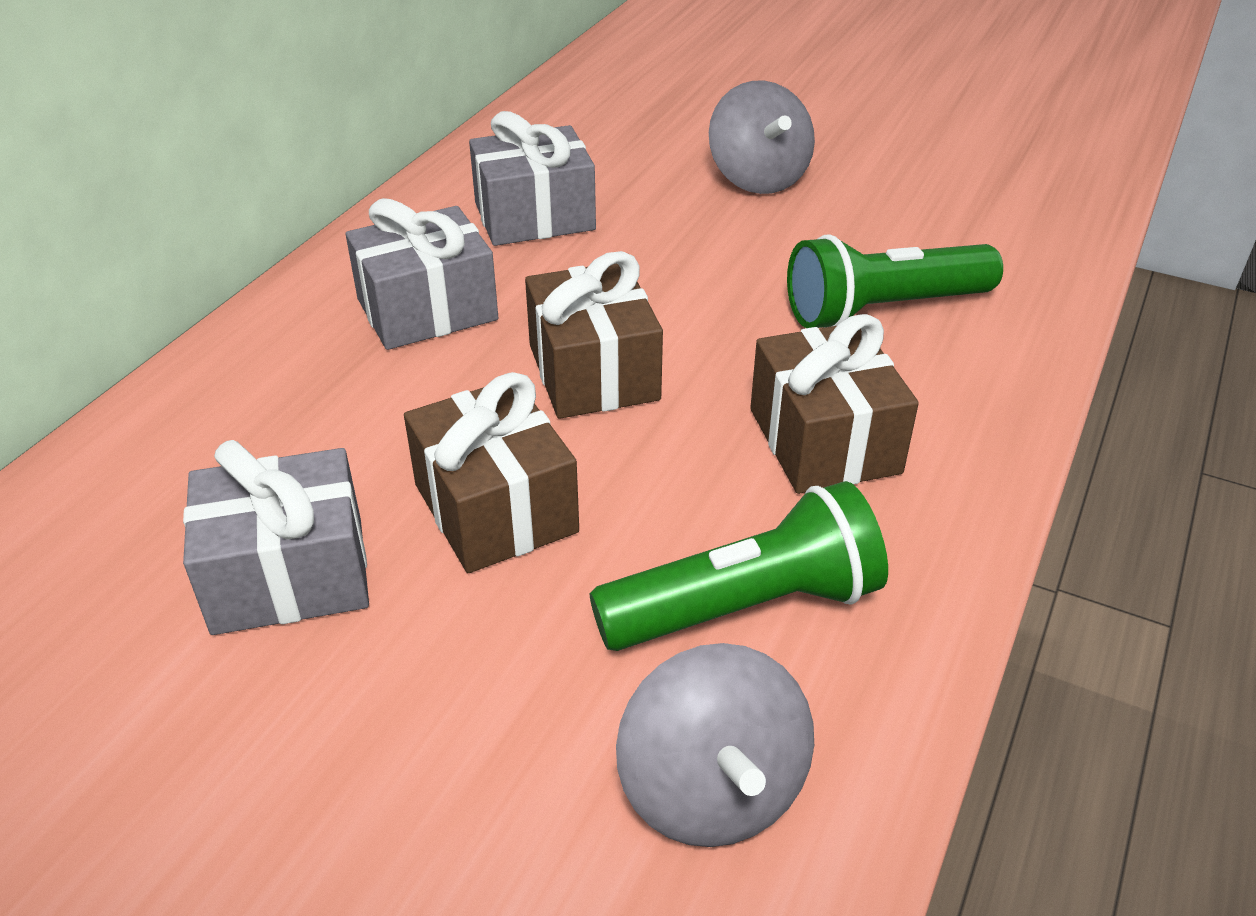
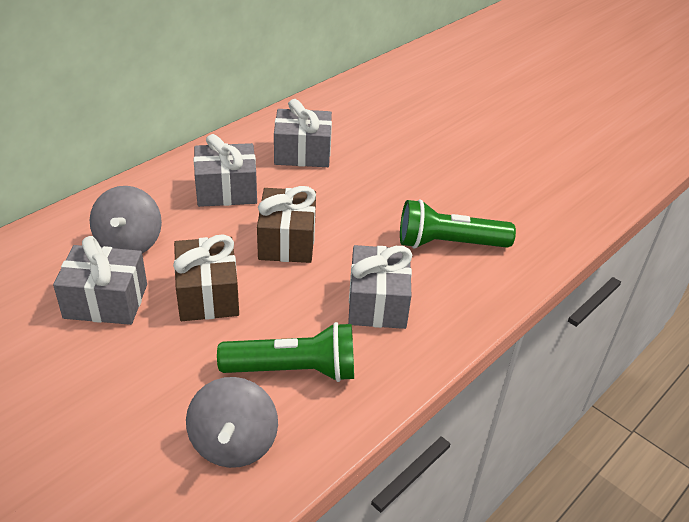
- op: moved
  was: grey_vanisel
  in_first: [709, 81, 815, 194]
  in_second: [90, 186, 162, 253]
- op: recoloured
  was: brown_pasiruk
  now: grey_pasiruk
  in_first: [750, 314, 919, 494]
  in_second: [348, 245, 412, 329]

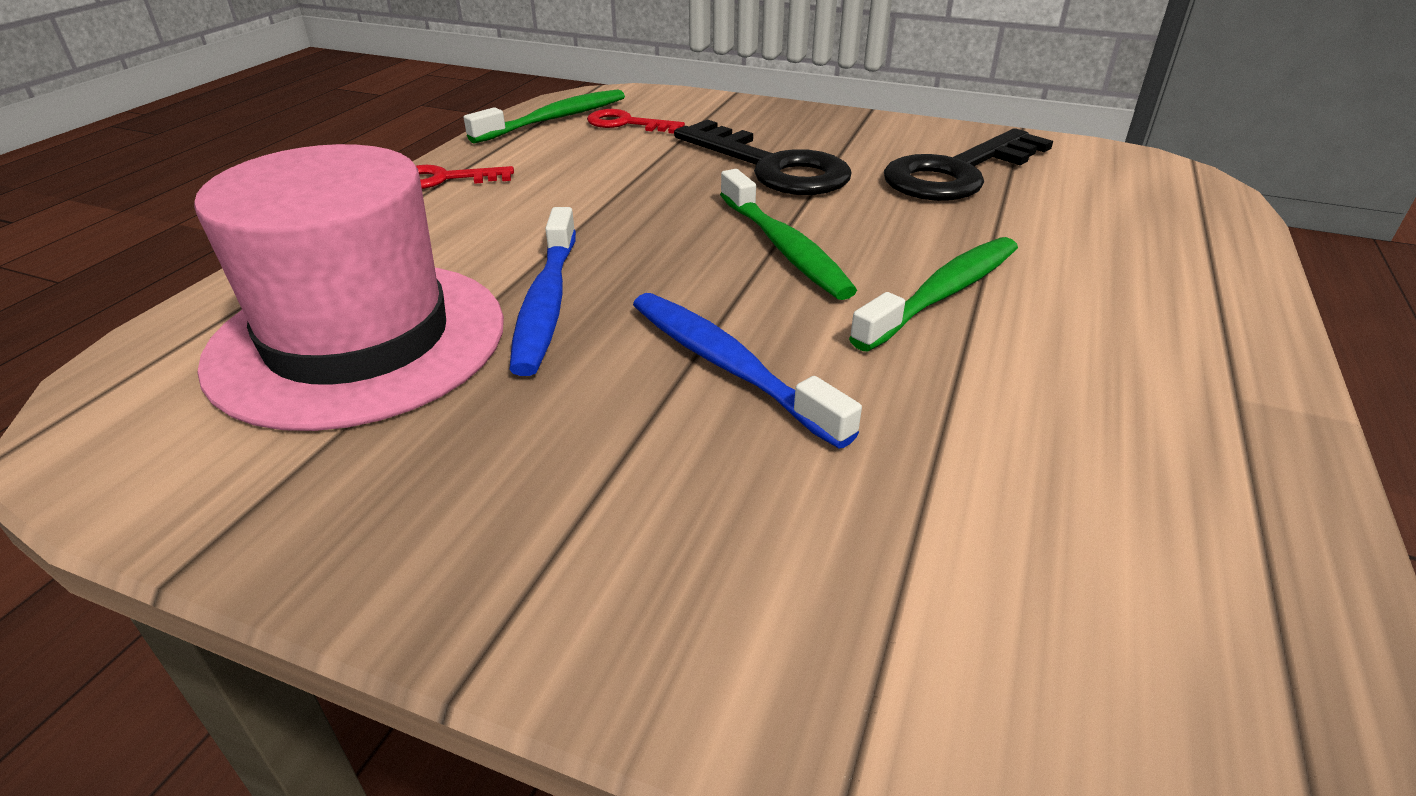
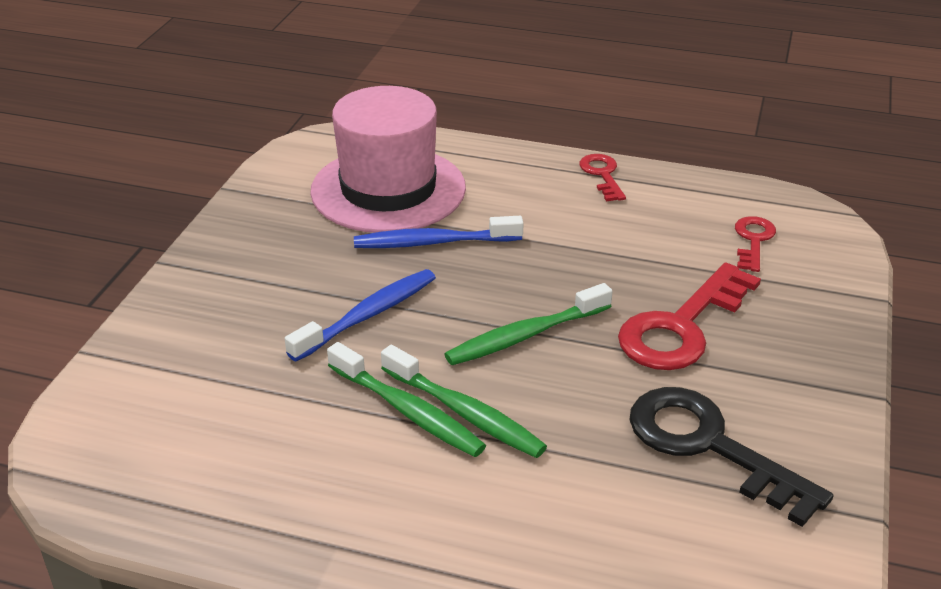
- op: moved
  was: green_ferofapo
  in_first: [464, 90, 625, 143]
  in_second: [327, 342, 486, 457]
- op: recoloured
  was: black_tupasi
  now: red_tupasi
  in_first: [674, 119, 852, 195]
  in_second: [618, 262, 761, 370]

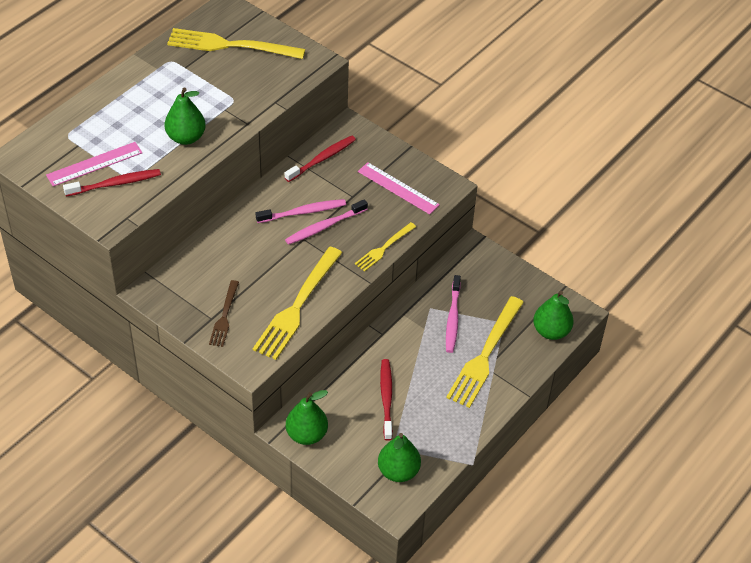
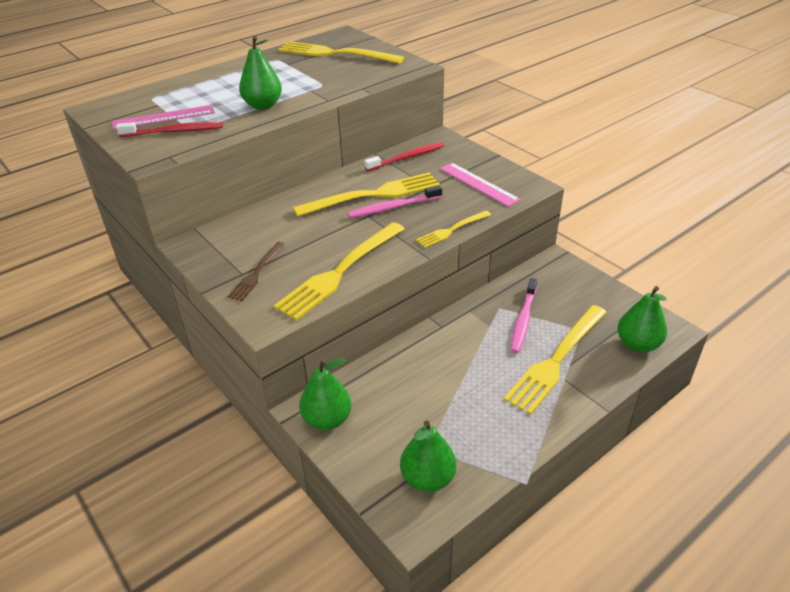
- op: replaced
  was: pink_ferofapo
  now: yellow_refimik
  in_first: [256, 199, 346, 223]
  in_second: [293, 173, 440, 217]
- op: removed
  was: red_ferofapo
  in_first: [380, 359, 393, 441]

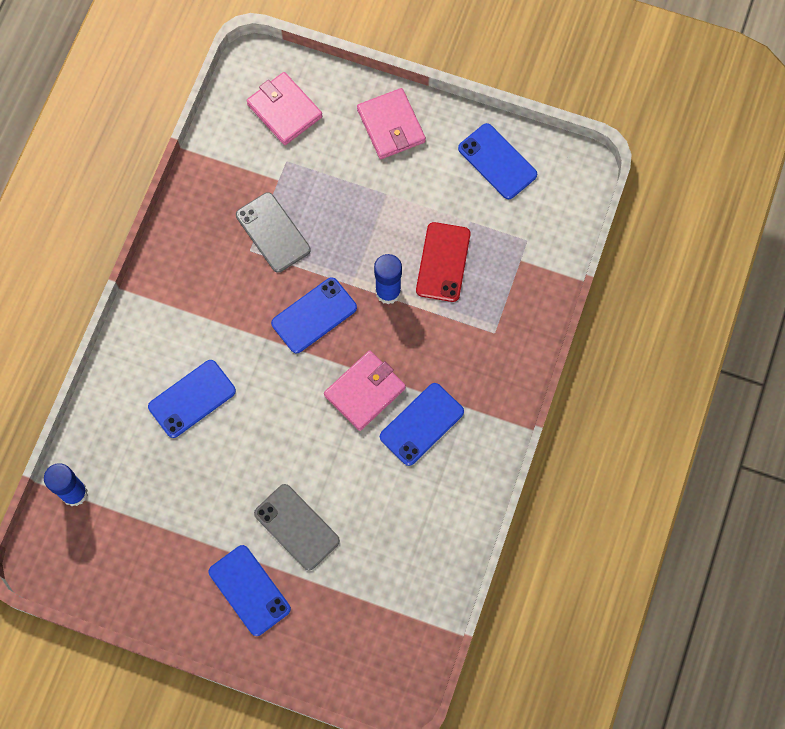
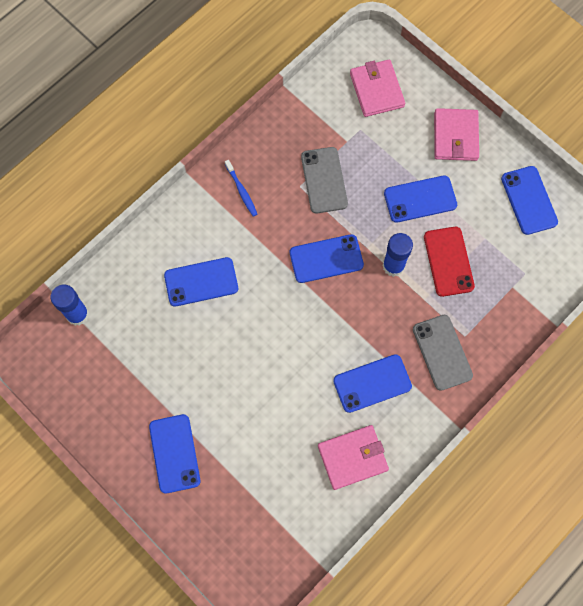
- op: added
  now: blue_ferofapo
  in_second: [225, 160, 257, 217]
- op: moved
  was: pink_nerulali
  in_first: [324, 350, 406, 431]
  in_second: [318, 425, 389, 490]
- op: added
  now: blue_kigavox
  in_second: [384, 175, 457, 223]
- op: moved
  was: grey_kigavox
  in_first: [254, 484, 340, 570]
  in_second: [413, 315, 473, 391]
- op: turned
  was: red_kigavox
  in_first: [416, 222, 471, 302]
  in_second: [424, 227, 475, 297]
  clockwise: -45

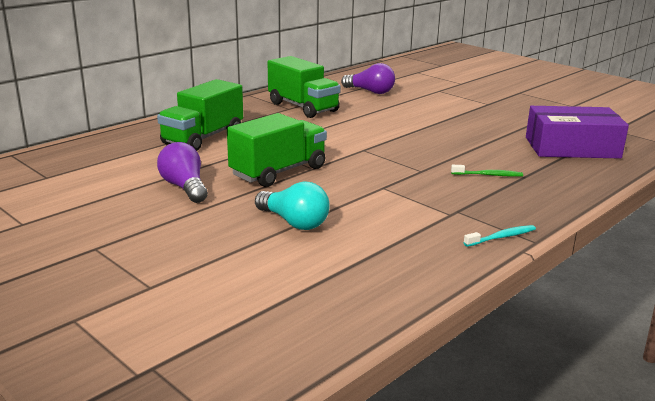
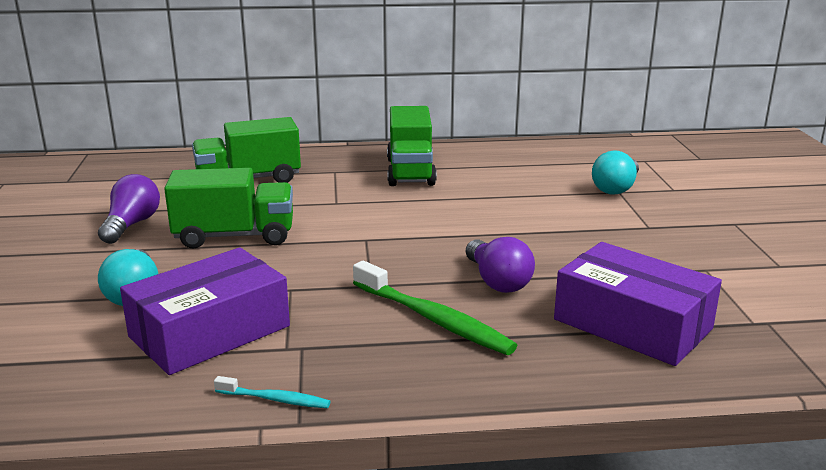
- op: added
  now: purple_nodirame
  in_second: [120, 248, 290, 375]
- op: resized
  was: green_ferofapo
  in_first: [451, 165, 523, 177]
  in_second: [353, 261, 518, 355]
  ratio: 1.99
- op: moved
  was: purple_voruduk
  in_first: [341, 63, 395, 94]
  in_second: [465, 237, 535, 293]
- op: added
  now: turquoise_voruduk
  in_second: [592, 150, 639, 195]

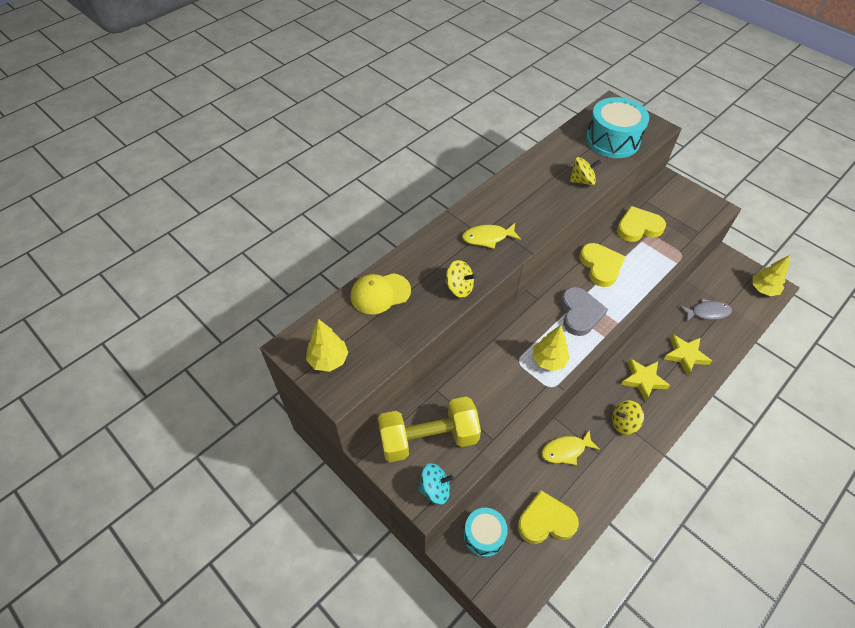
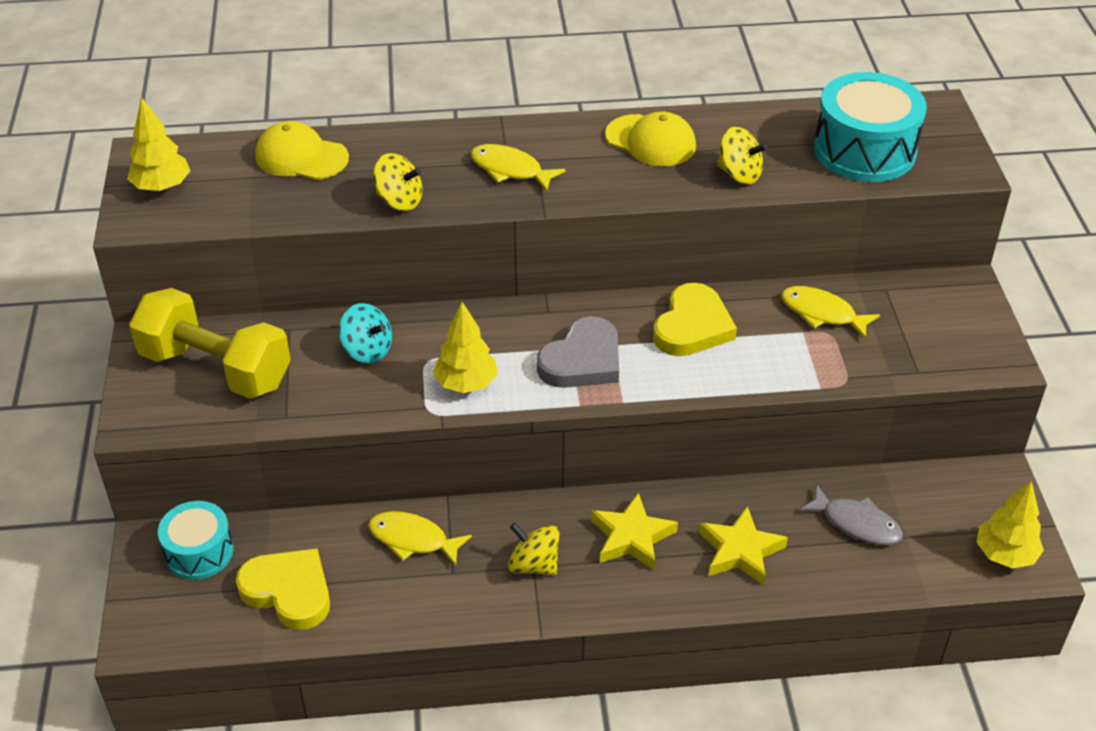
- op: moved
  was: turquoise_vanisel
  in_first: [418, 463, 454, 505]
  in_second: [339, 303, 392, 364]
- op: turned
  was: yellow_vanisel
  in_first: [445, 260, 476, 298]
  in_second: [373, 153, 422, 211]
  clockwise: -45
- op: added
  now: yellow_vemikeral
  in_second: [605, 112, 696, 166]
- op: replaced
  was: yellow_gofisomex
  now: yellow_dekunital
  in_first: [617, 206, 666, 242]
  in_second: [781, 286, 880, 339]

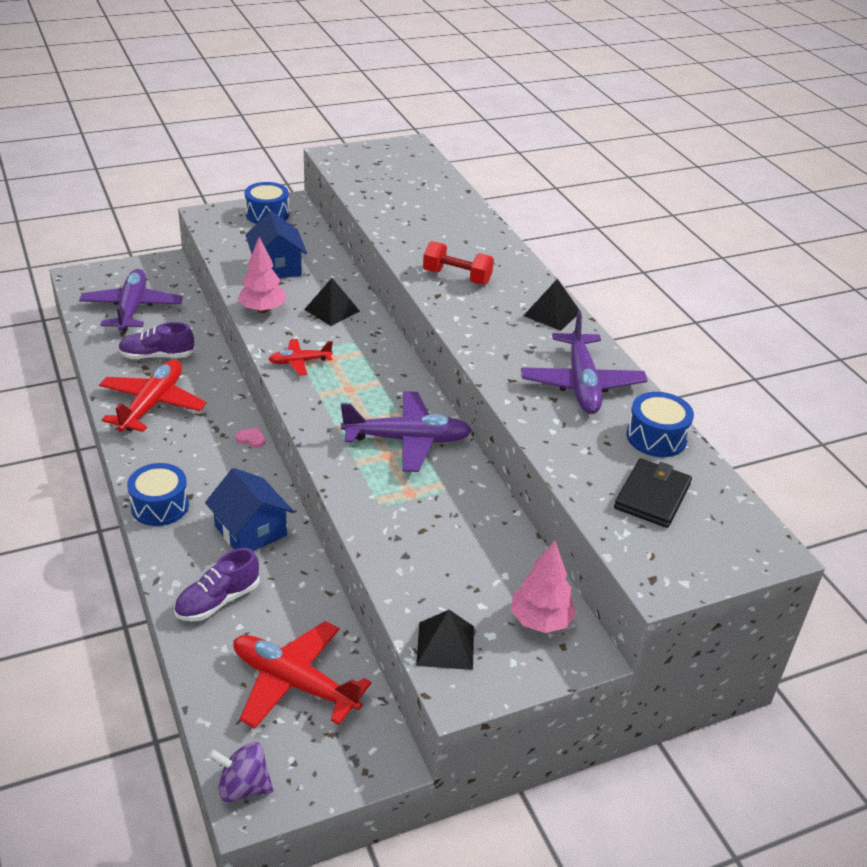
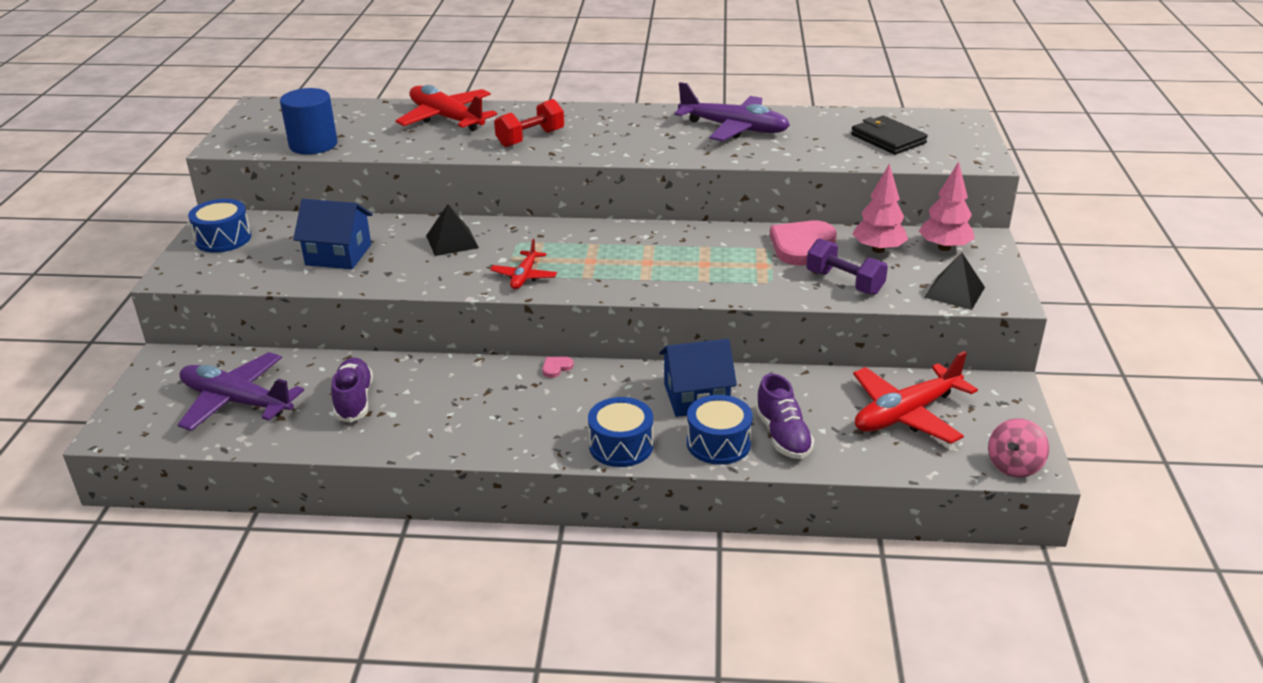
- op: added
  now: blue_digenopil
  in_second: [280, 88, 337, 155]
- op: turned
  was: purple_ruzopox
  in_first: [118, 322, 195, 359]
  in_second: [331, 358, 373, 423]
  clockwise: 150
- op: moved
  was: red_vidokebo
  in_first: [99, 360, 206, 432]
  in_second: [395, 85, 497, 131]
- op: moved
  was: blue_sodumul
  in_first: [627, 392, 694, 457]
  in_second: [687, 395, 753, 465]
- op: added
  now: pink_gofisomex
  in_second: [770, 221, 837, 265]
- op: added
  now: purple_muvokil
  in_second: [806, 238, 888, 295]
- op: moved
  was: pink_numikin
  in_first: [238, 237, 286, 313]
  in_second: [852, 163, 908, 253]
- op: recoloured
  was: purple_vanisel
  now: pink_vanisel
  in_first: [208, 742, 273, 802]
  in_second: [988, 418, 1049, 478]
- op: removed
  was: purple_vidokebo
  in_first: [341, 391, 472, 472]
- op: removed
  was: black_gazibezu
  in_first: [523, 279, 579, 331]

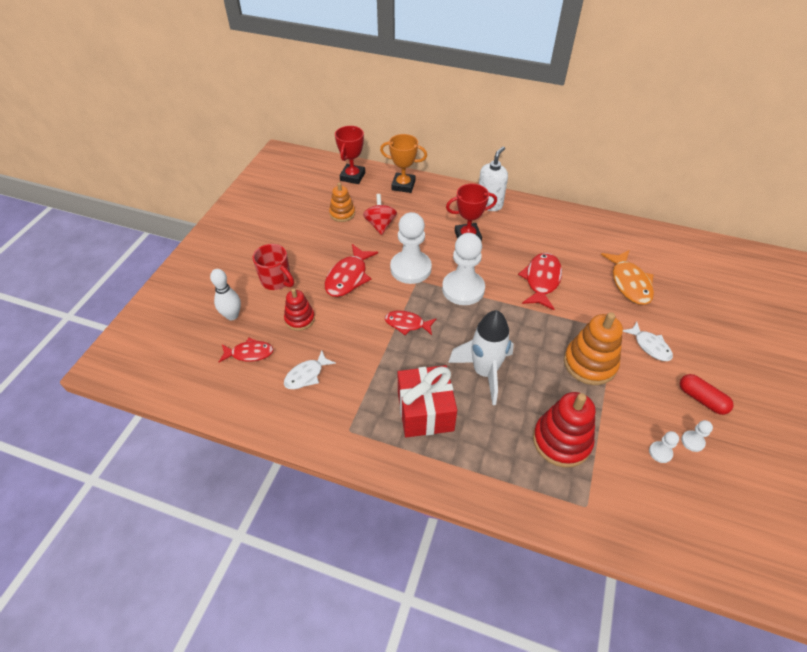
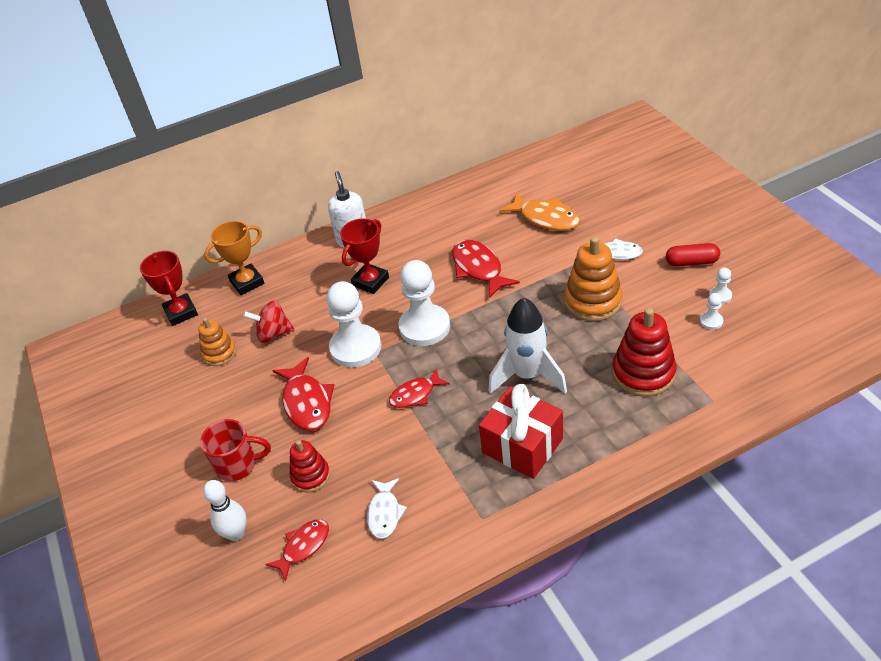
- op: turned
  was: red_vanisel
  in_first: [363, 194, 397, 235]
  in_second: [243, 300, 295, 343]
  clockwise: -45

